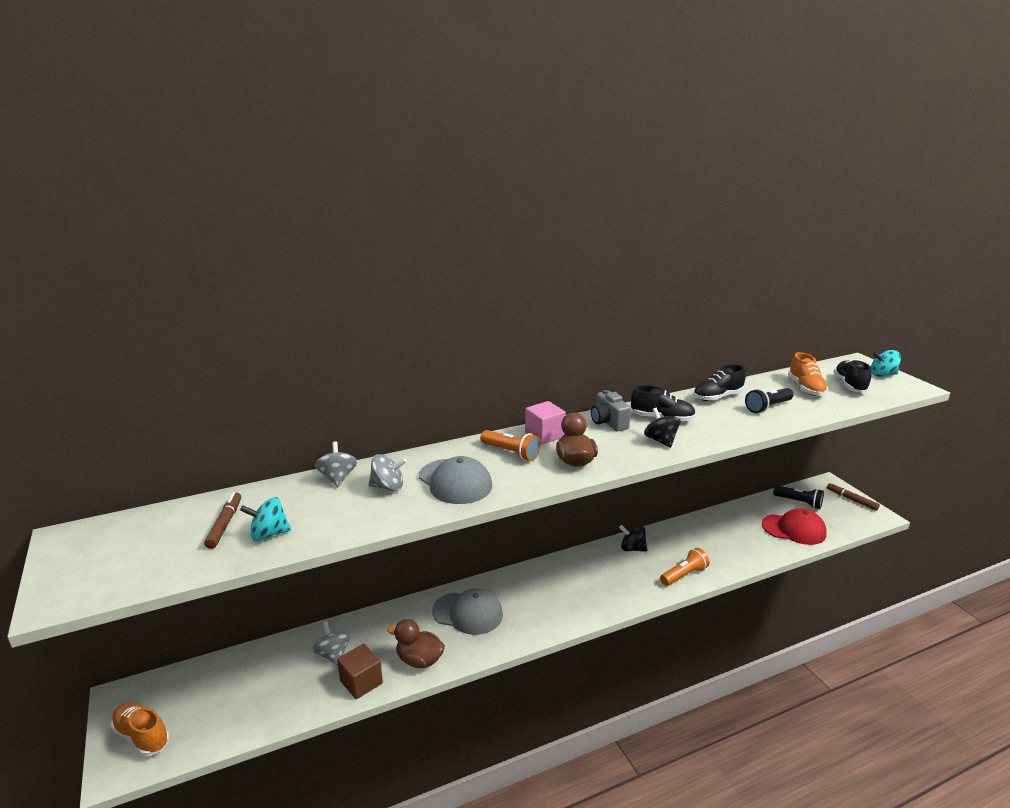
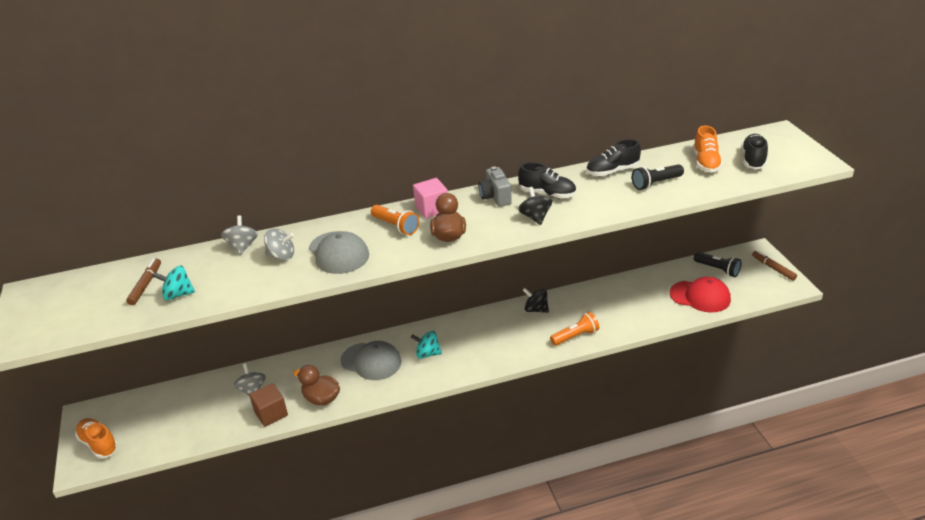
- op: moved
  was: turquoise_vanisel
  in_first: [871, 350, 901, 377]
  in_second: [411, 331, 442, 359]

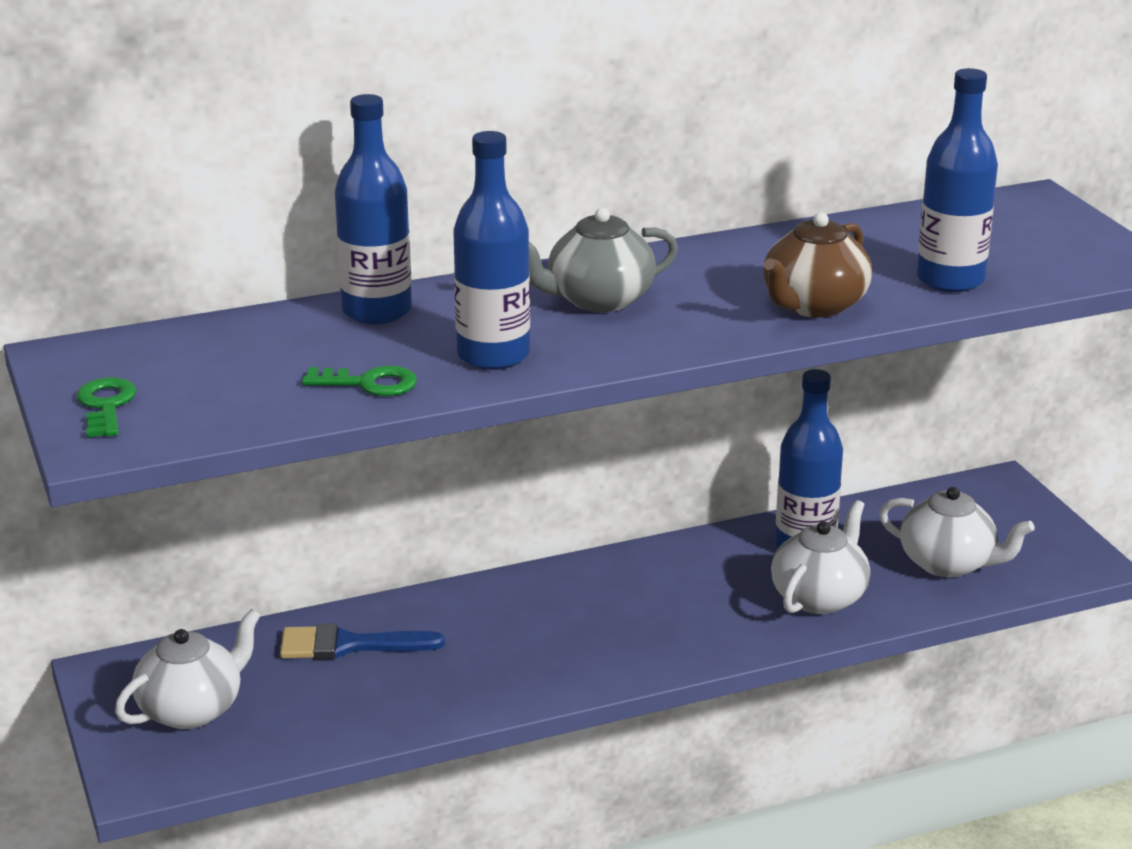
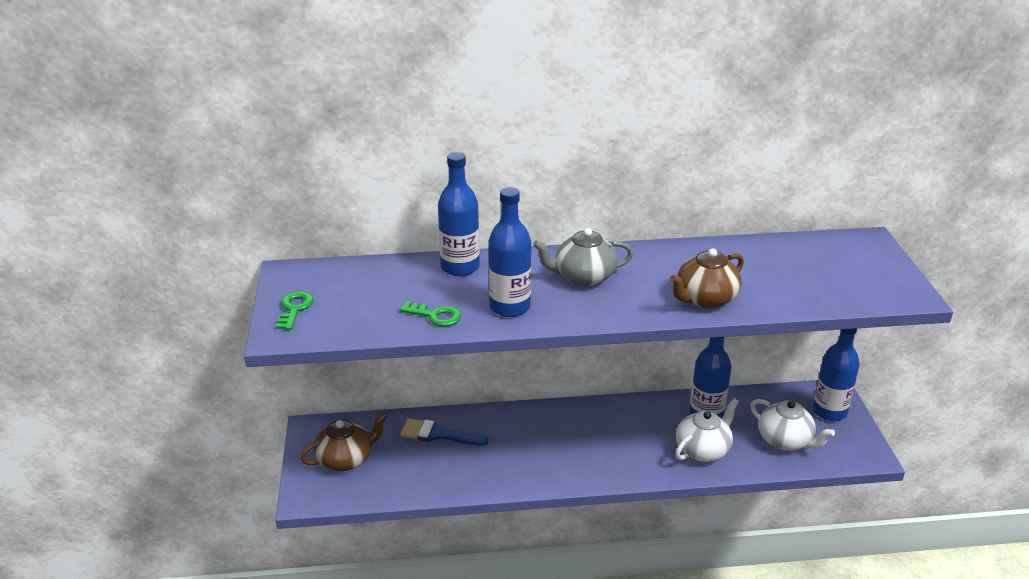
- op: recoloured
  was: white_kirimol
  now: brown_kirimol
  in_first: [115, 609, 261, 729]
  in_second: [300, 412, 388, 471]
- op: moved
  was: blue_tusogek
  in_first: [917, 68, 998, 292]
  in_second: [812, 328, 860, 421]

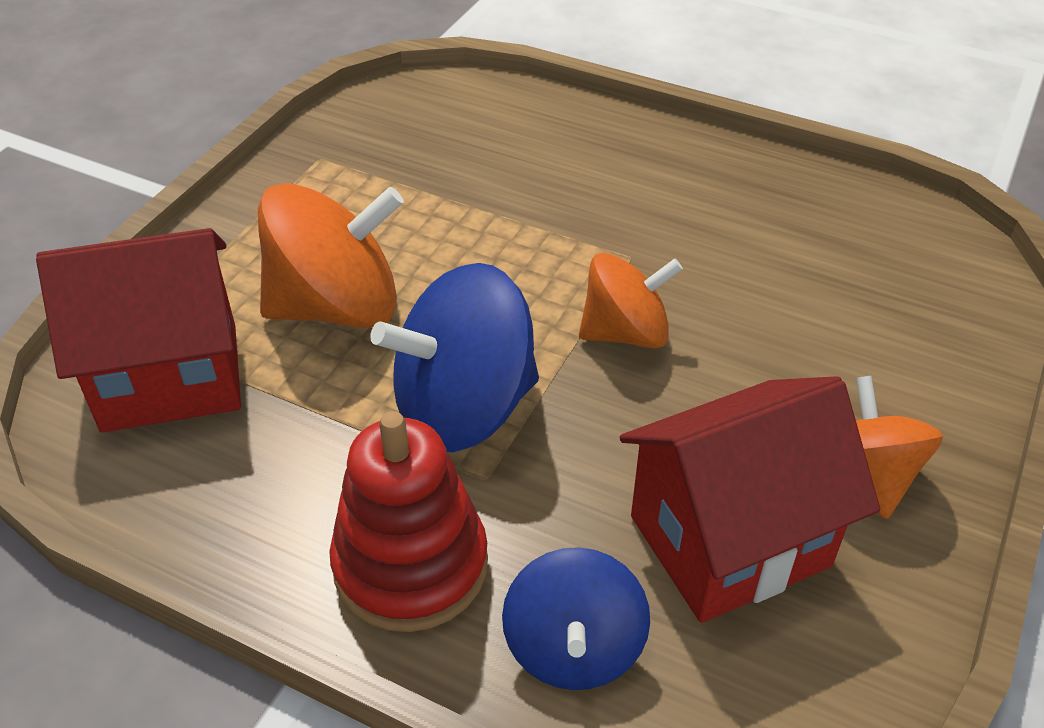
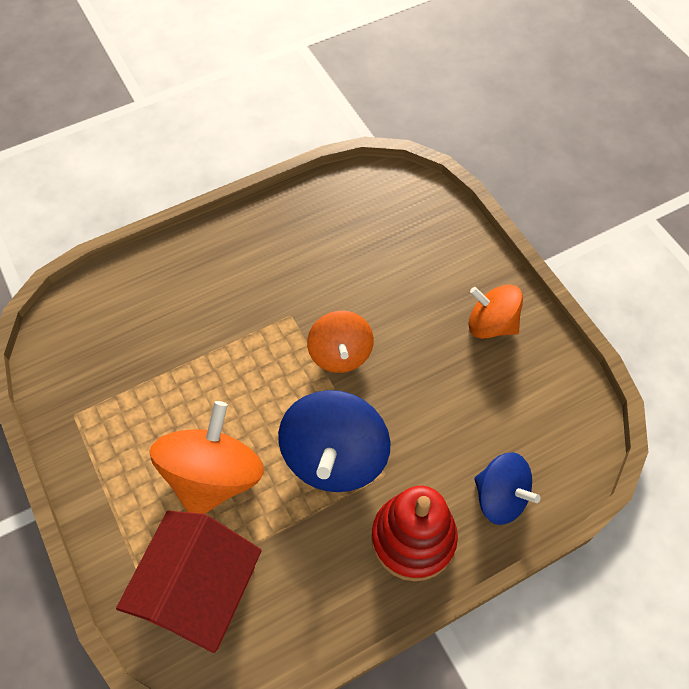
- op: turned
  was: orange_vanisel
  in_first: [579, 253, 683, 348]
  in_second: [307, 311, 374, 373]
  clockwise: 150
- op: removed
  was: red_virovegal
  in_first: [620, 376, 880, 623]

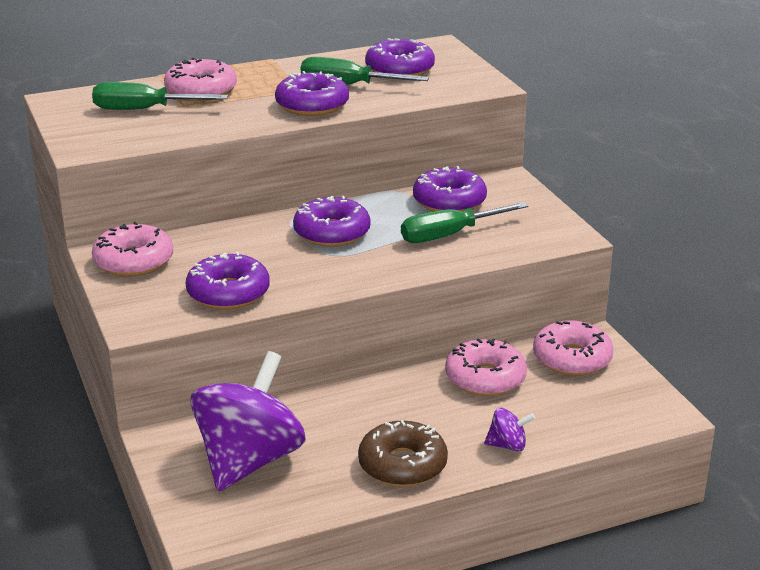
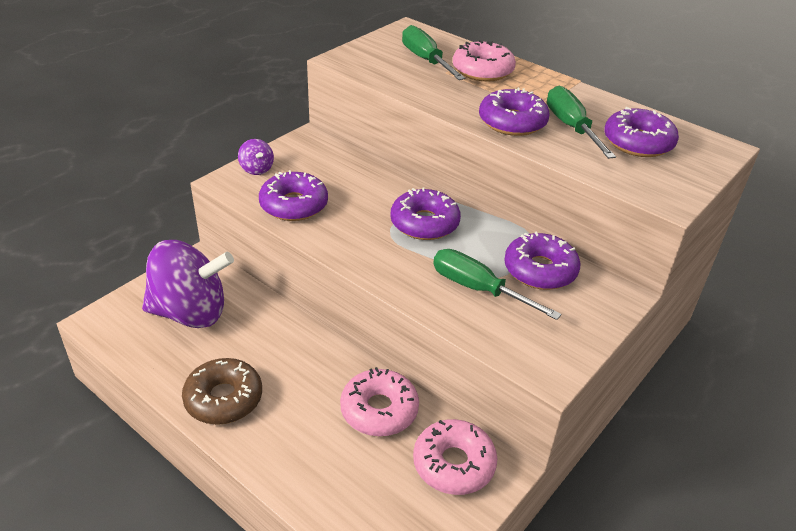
- op: moved
  was: purple_vanisel
  in_first: [484, 408, 535, 451]
  in_second: [238, 139, 274, 175]
- op: removed
  was: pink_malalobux
  in_first: [92, 222, 173, 277]

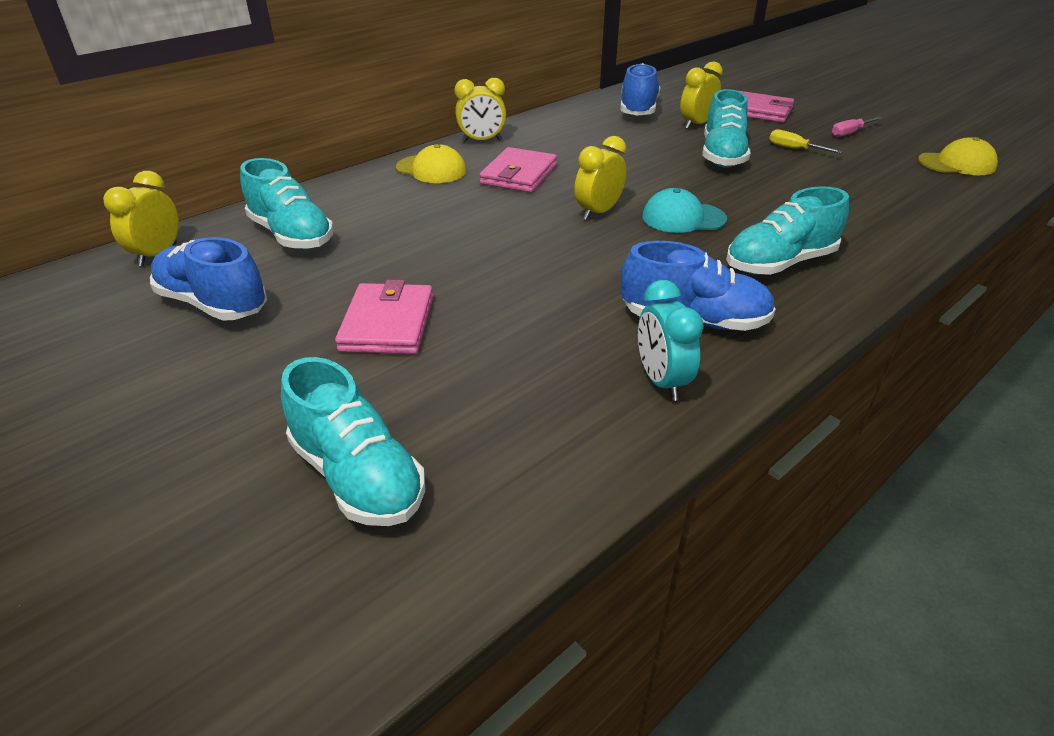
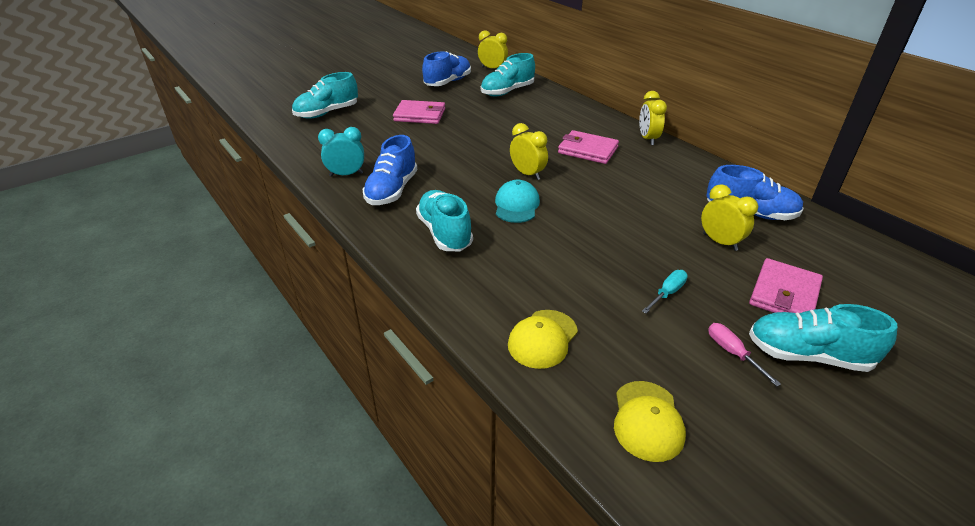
- op: moved
  was: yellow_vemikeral
  in_first: [396, 144, 467, 183]
  in_second: [508, 310, 578, 369]
- op: recoloured
  was: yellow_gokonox
  now: turquoise_gokonox
  in_first: [769, 130, 843, 153]
  in_second: [642, 270, 688, 313]
- op: moved
  was: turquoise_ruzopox
  in_first: [703, 89, 751, 168]
  in_second: [749, 304, 897, 372]

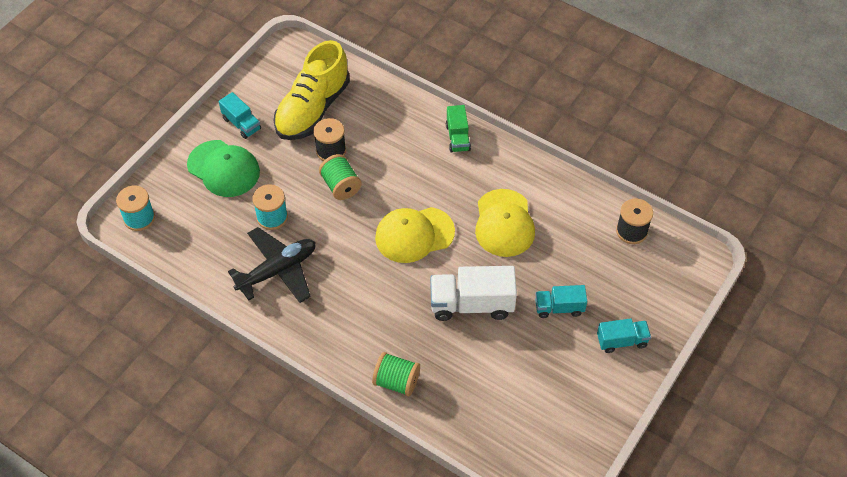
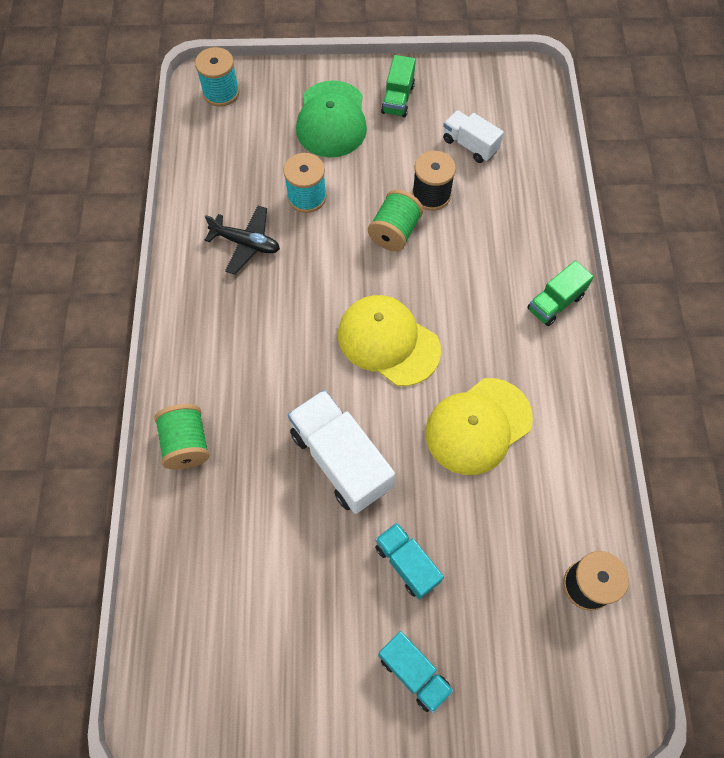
- op: resized
  was: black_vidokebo
  in_first: [228, 227, 315, 303]
  in_second: [205, 206, 280, 275]
  ratio: 0.66
- op: recoloured
  was: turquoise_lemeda
  now: green_lemeda
  in_first: [219, 92, 261, 139]
  in_second: [381, 55, 416, 118]
- op: replaced
  was: yellow_ruzopox
  now: white_lemeda
  in_first: [274, 40, 350, 140]
  in_second: [443, 110, 504, 163]

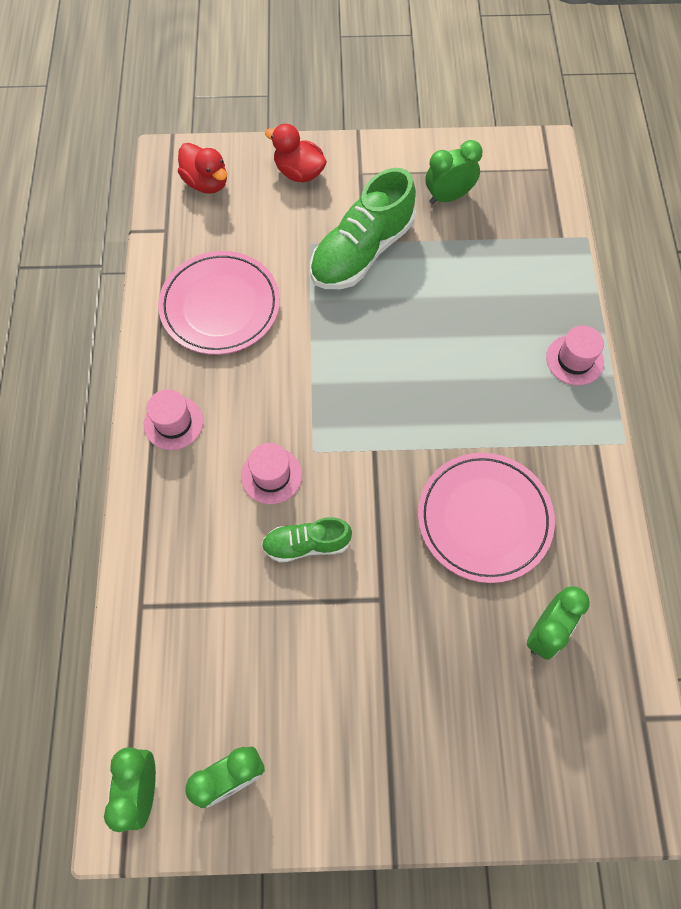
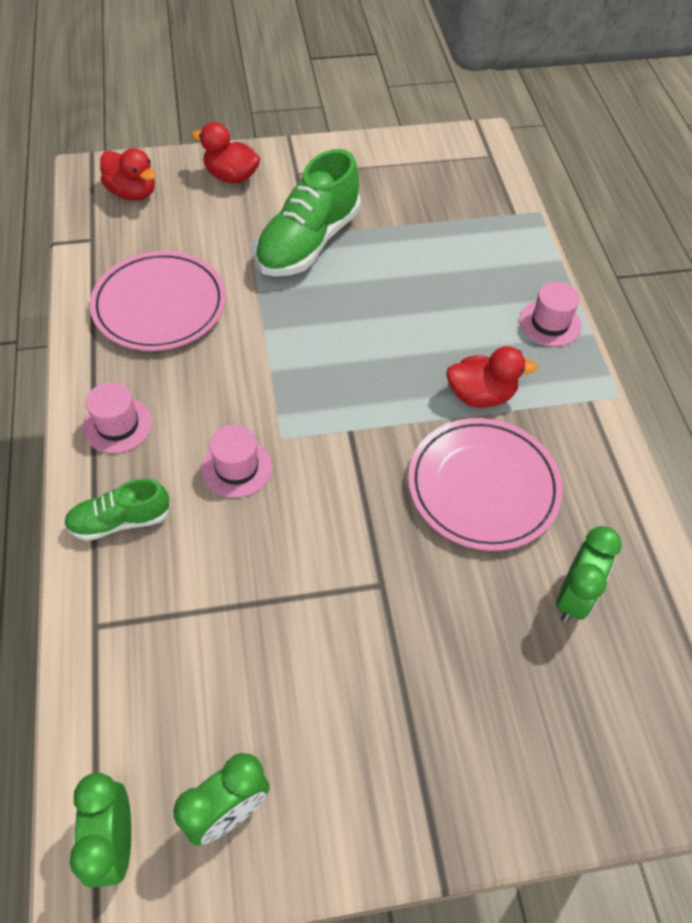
- op: moved
  was: green_ruzopox
  in_first: [261, 517, 352, 563]
  in_second: [64, 478, 171, 541]
- op: added
  now: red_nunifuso
  in_second: [446, 346, 538, 408]
- op: removed
  was: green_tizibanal
  in_first: [425, 140, 482, 204]

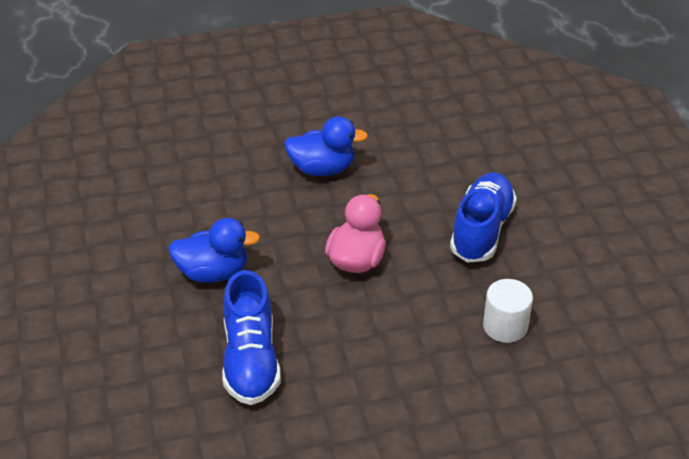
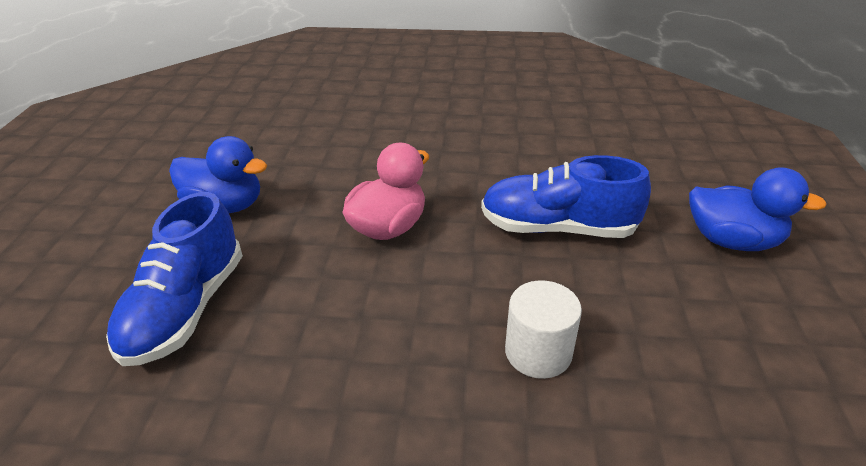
- op: turned
  was: blue_ruzopox
  in_first: [450, 172, 517, 263]
  in_second: [481, 155, 651, 238]
  clockwise: -120
- op: moved
  was: blue_nunifuso
  in_first: [284, 116, 368, 176]
  in_second: [689, 167, 827, 251]

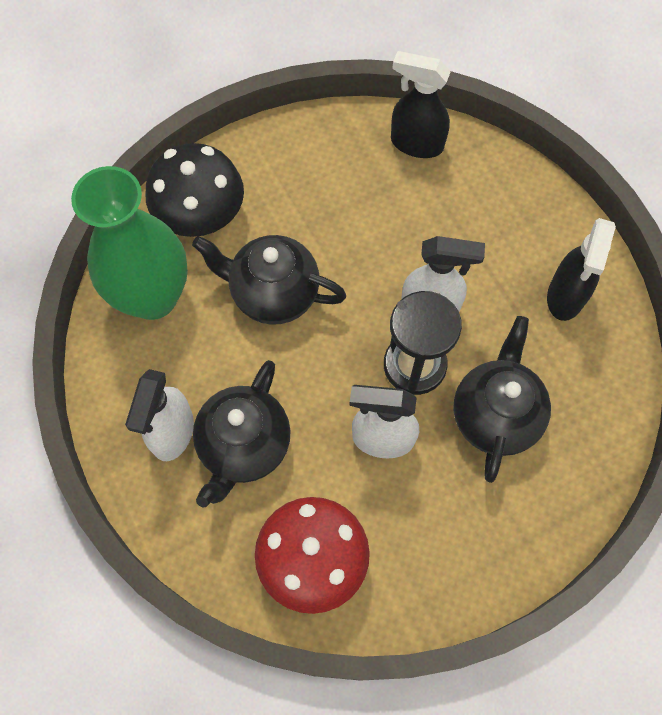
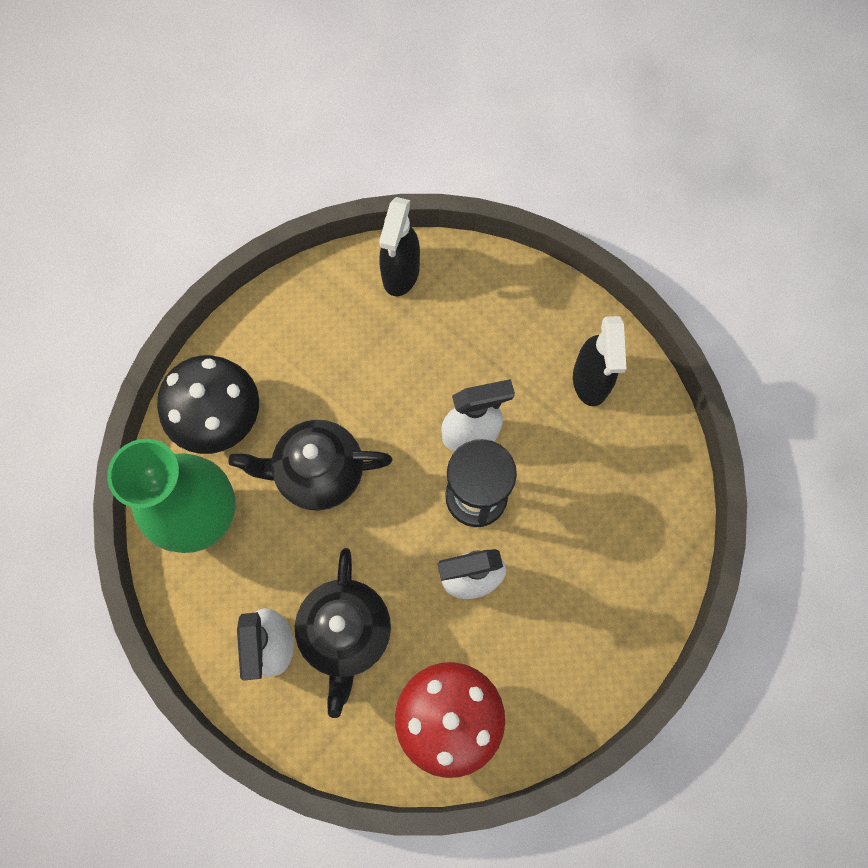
- op: turned
  was: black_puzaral
  in_first: [391, 51, 451, 158]
  in_second: [379, 197, 420, 296]
  clockwise: -75
- op: removed
  was: black_kirimol
  in_first: [453, 316, 551, 483]

